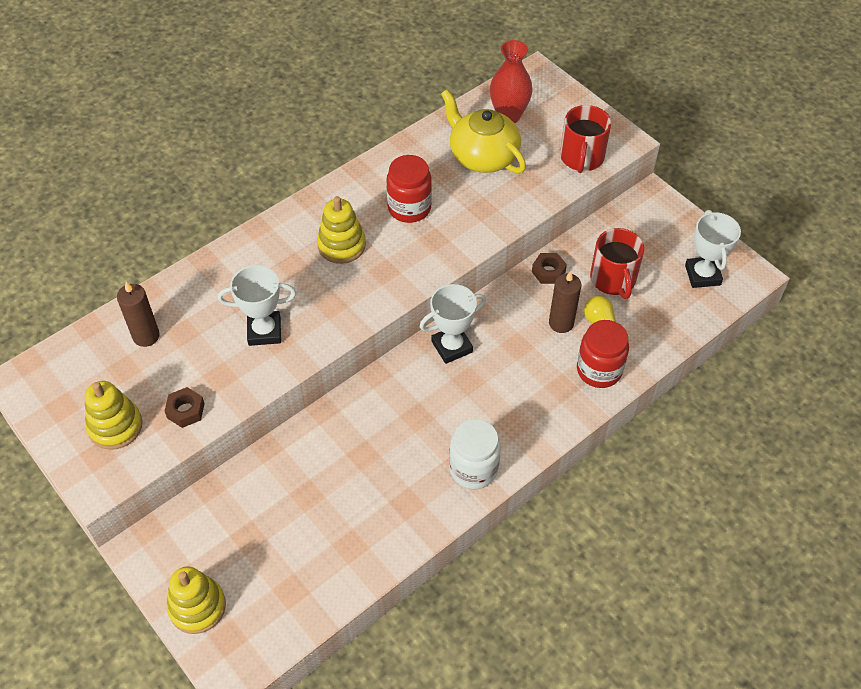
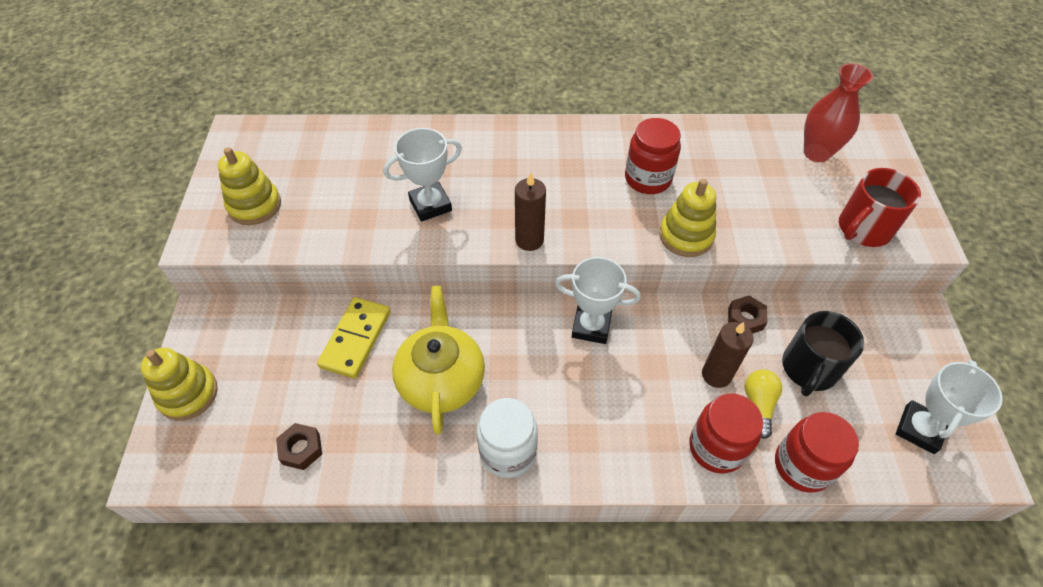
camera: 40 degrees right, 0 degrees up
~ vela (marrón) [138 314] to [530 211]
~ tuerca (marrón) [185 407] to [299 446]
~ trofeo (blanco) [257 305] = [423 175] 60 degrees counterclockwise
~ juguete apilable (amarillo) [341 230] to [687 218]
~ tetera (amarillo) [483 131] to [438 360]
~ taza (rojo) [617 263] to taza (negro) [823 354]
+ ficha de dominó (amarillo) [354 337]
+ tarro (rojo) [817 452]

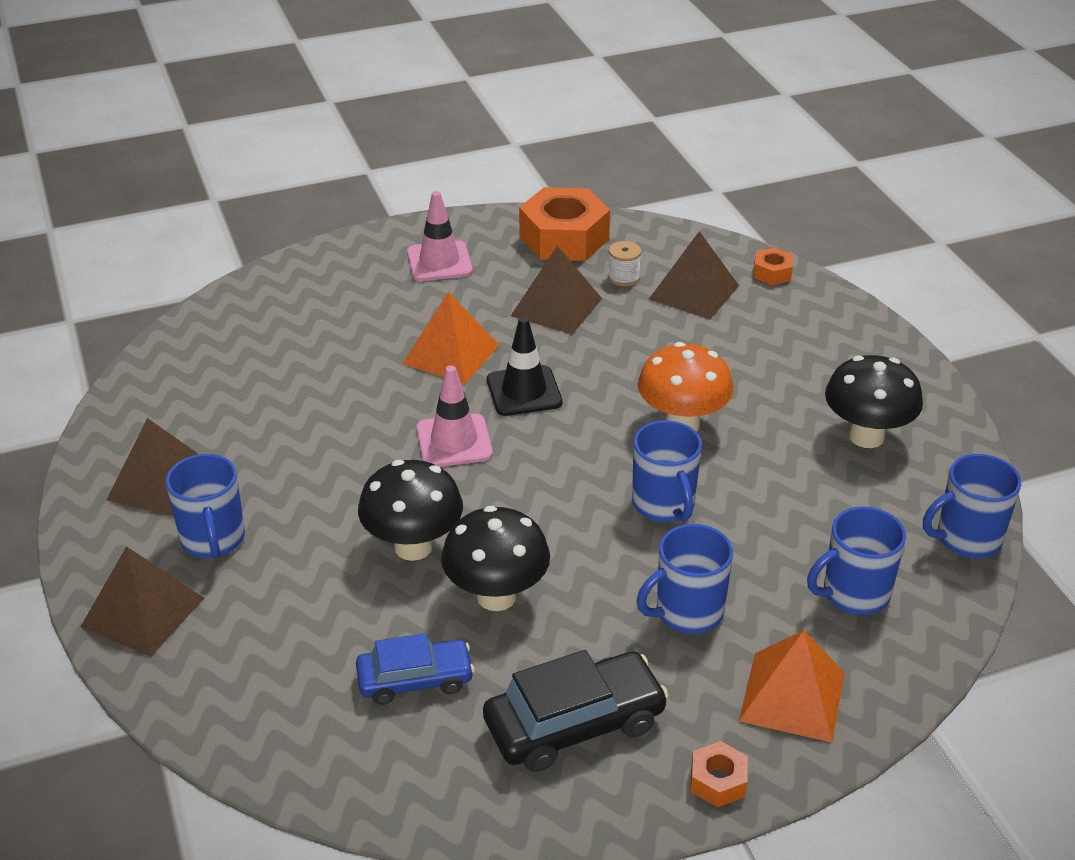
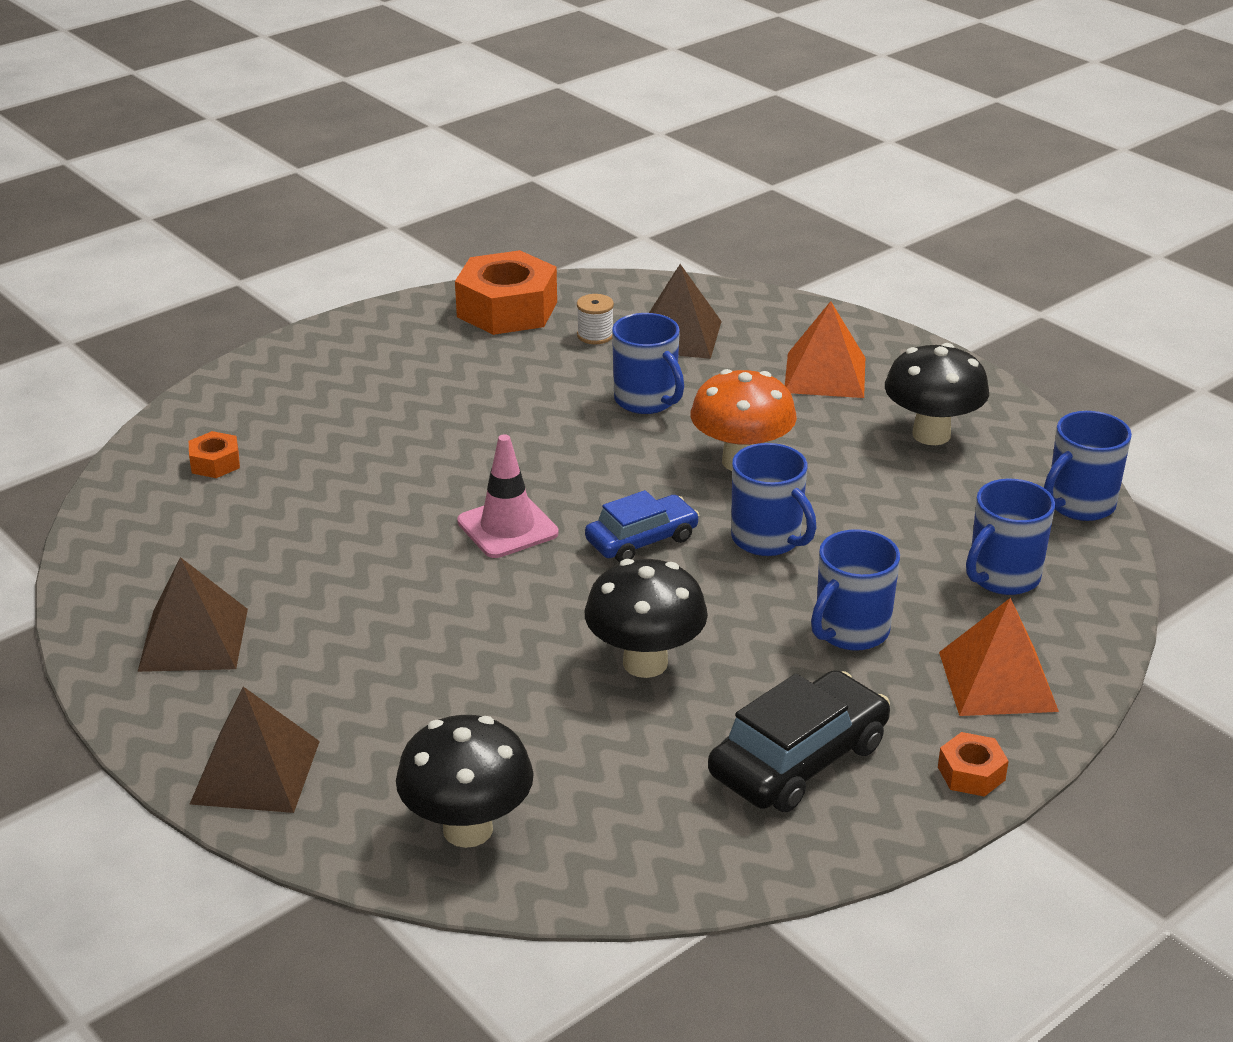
camera: 20 degrees left, 5 degrees down
~ taza (azul) [205 506] to [648 363]
~ coche (azul) [415 669] to [642 526]
~ seta (negro) [410 510] to [465 781]
~ pirámide (naranja) [450 338] to [825 349]
- cono de tráfico (rosa) [440 236]
- cono de tráfico (negro) [524 366]
- pirámide (marrón) [556 290]
~ tuerca (naranja) [773 266] to [214 454]

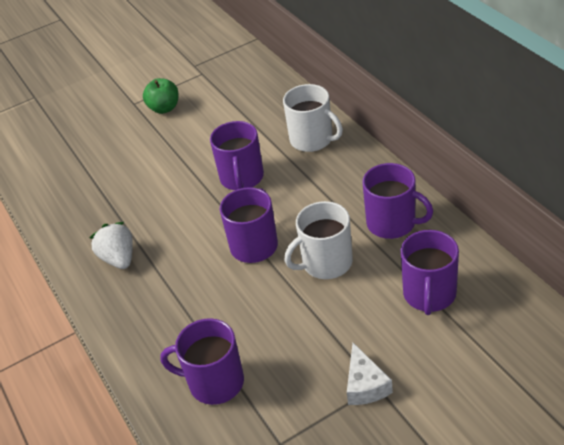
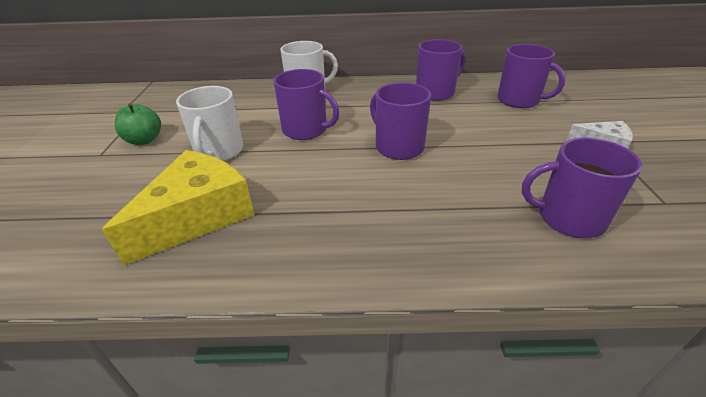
camera: 65 degrees left, 5 degrees down
- fresa (blanco) [111 245]
~ taza (morado) [202 361] = [582 188] 60 degrees clockwise
~ taza (blanco) [318 240] to [210 123]
+ queso (amarillo) [178 207]

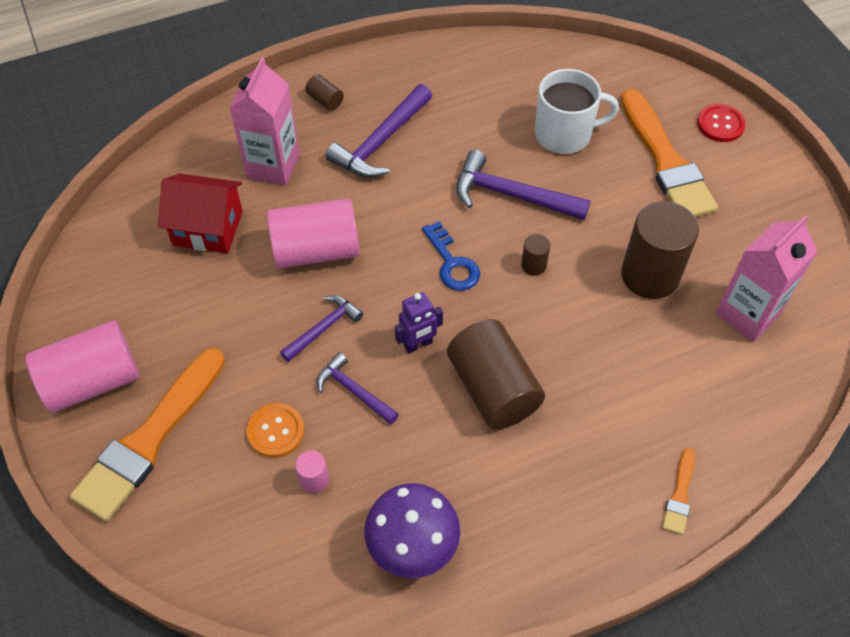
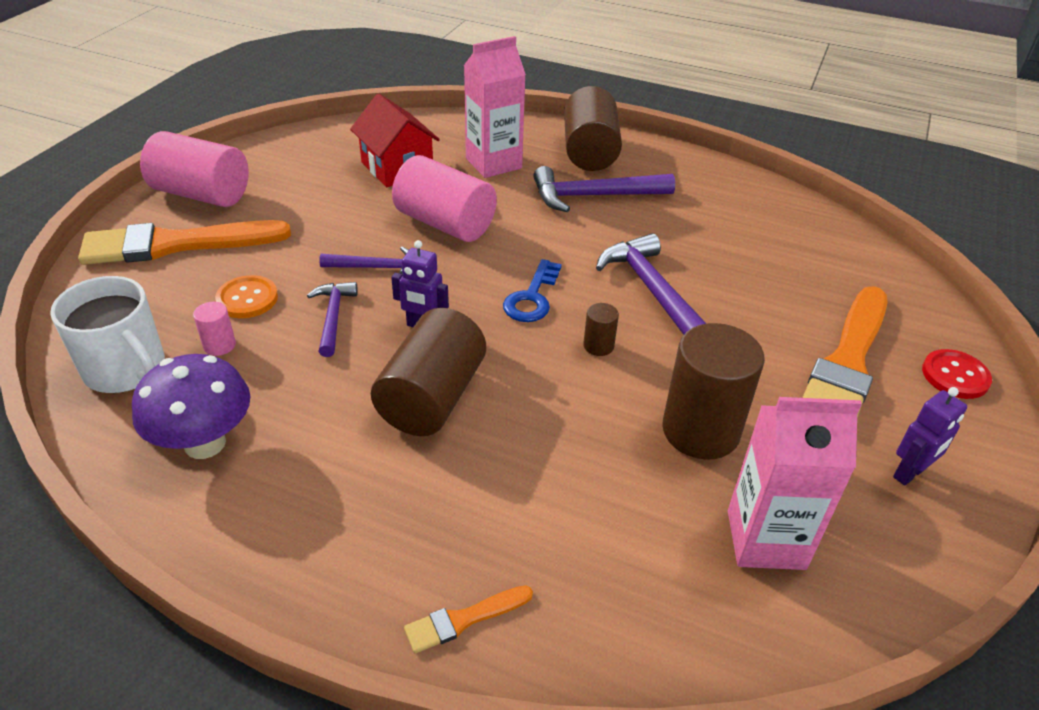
camera: 45 degrees right, 15 degrees down
~ cilindro (marrón) [324 92] = [593 128] x2.28
~ taza (blanco) [577 111] to [107 334]
+ robot (morado) [930 436]

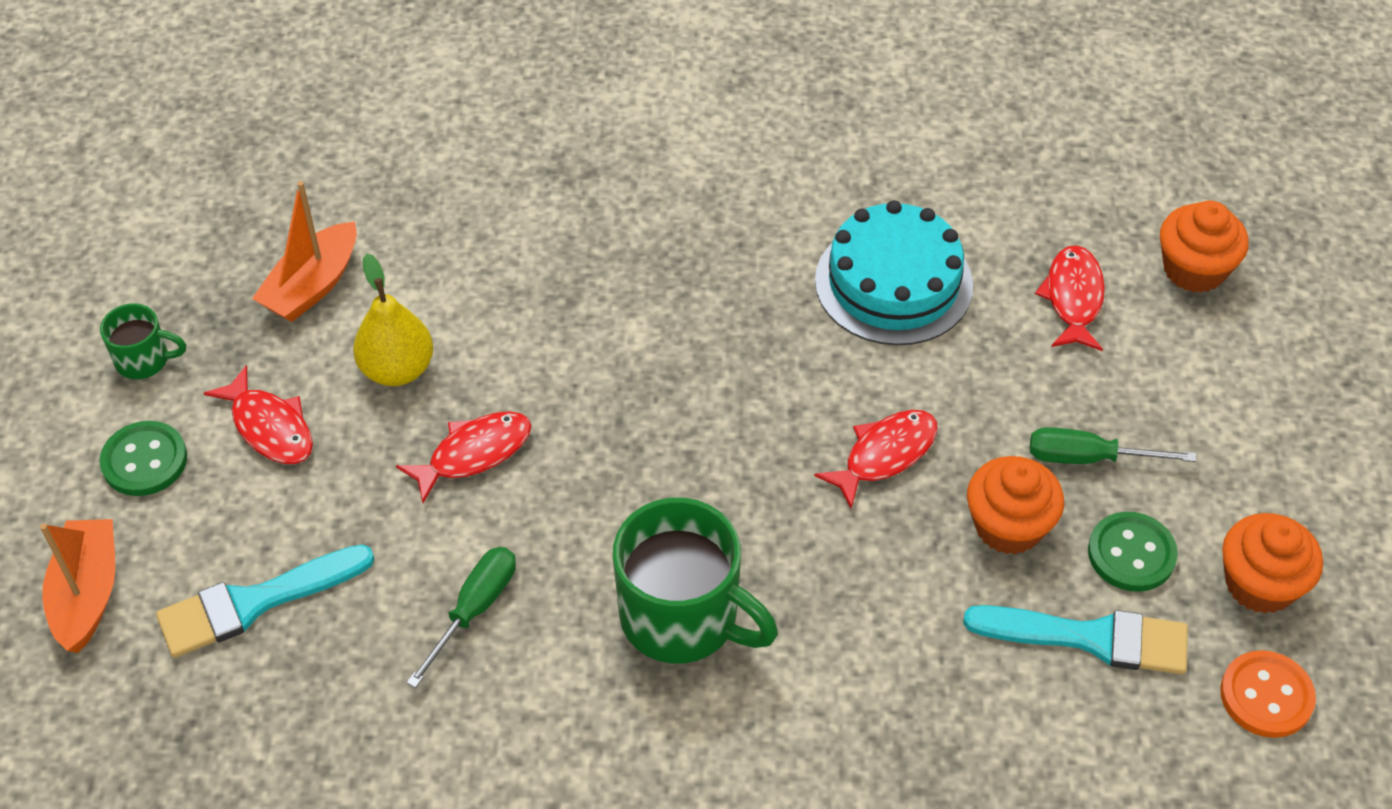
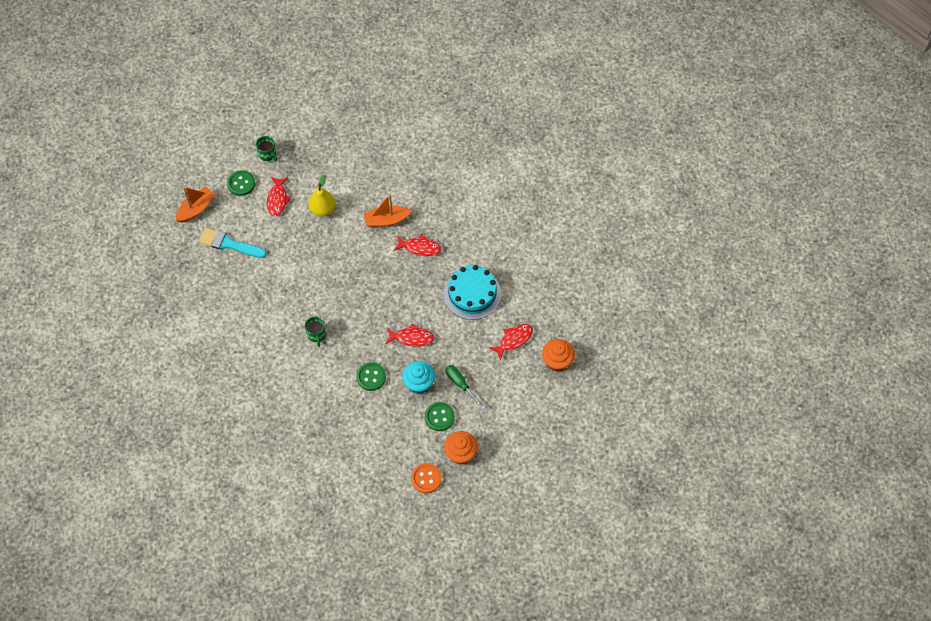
camera: 45 degrees right, 10 degrees up
~ barco (naranja) [304 251] to [387 210]
~ pez (rojo) [463 457] to [417 245]
- destornillador (verde) [461 617]
~ taza (verde) [695 580] = [315 331] x0.50
- pincel (turquesa) [1075 640]
~ magdalena (naranja) [1015 505] to magdalena (turquesa) [418 377]
+ botón (verde) [371 376]

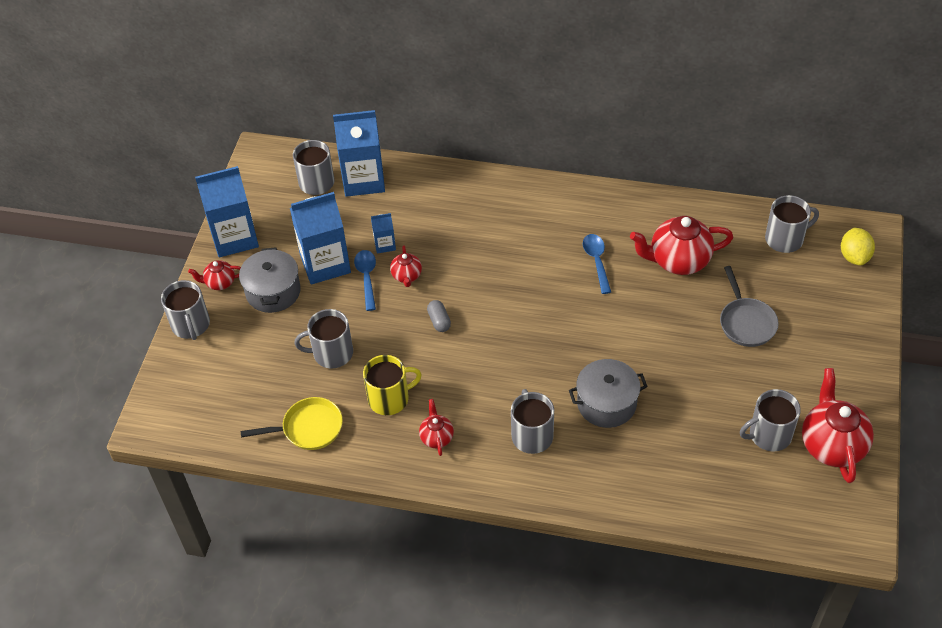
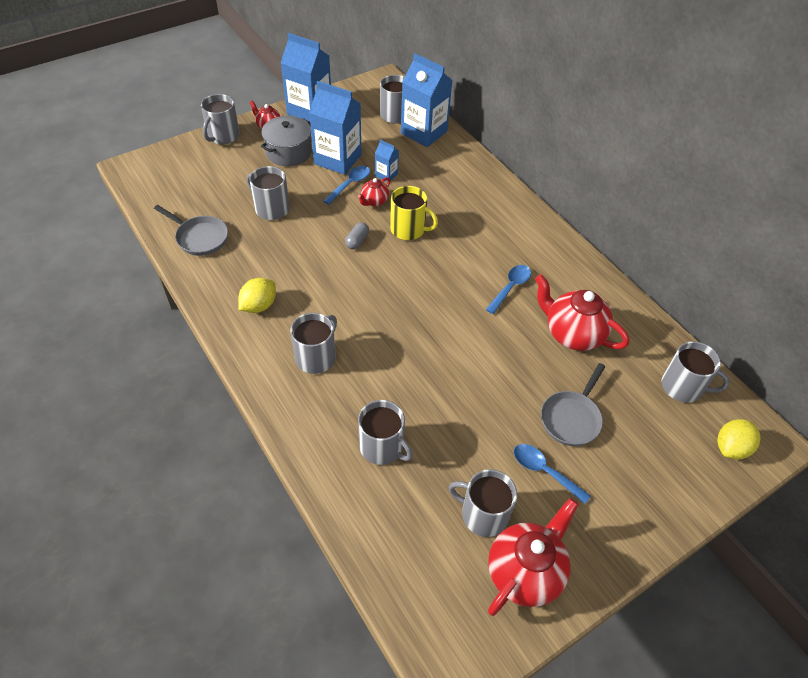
camera: 40 degrees right, 0 degrees up
~ sartén (amarillo) [292 423] to sartén (gris) [191 230]
~ taza (amarillo) [392 385] to [414 213]
~ tetera (rojo) [436 427] to limón (amarillo) [257 295]
- olla (gris) [608 393]
+ taza (gris) [385 432]
+ cuchara (azul) [552 474]

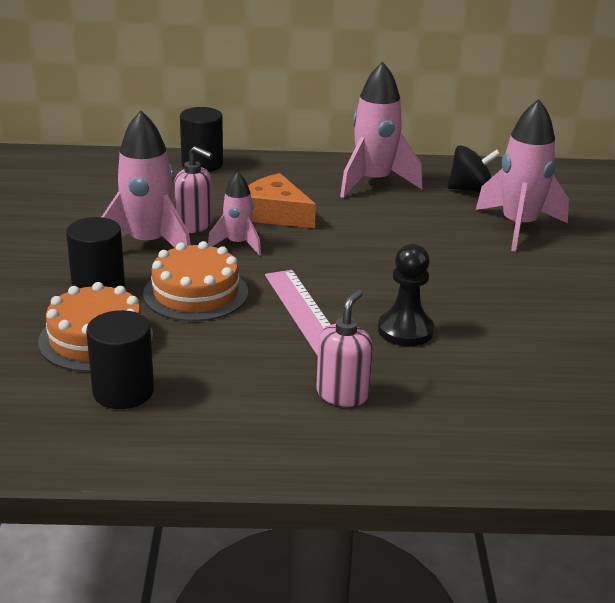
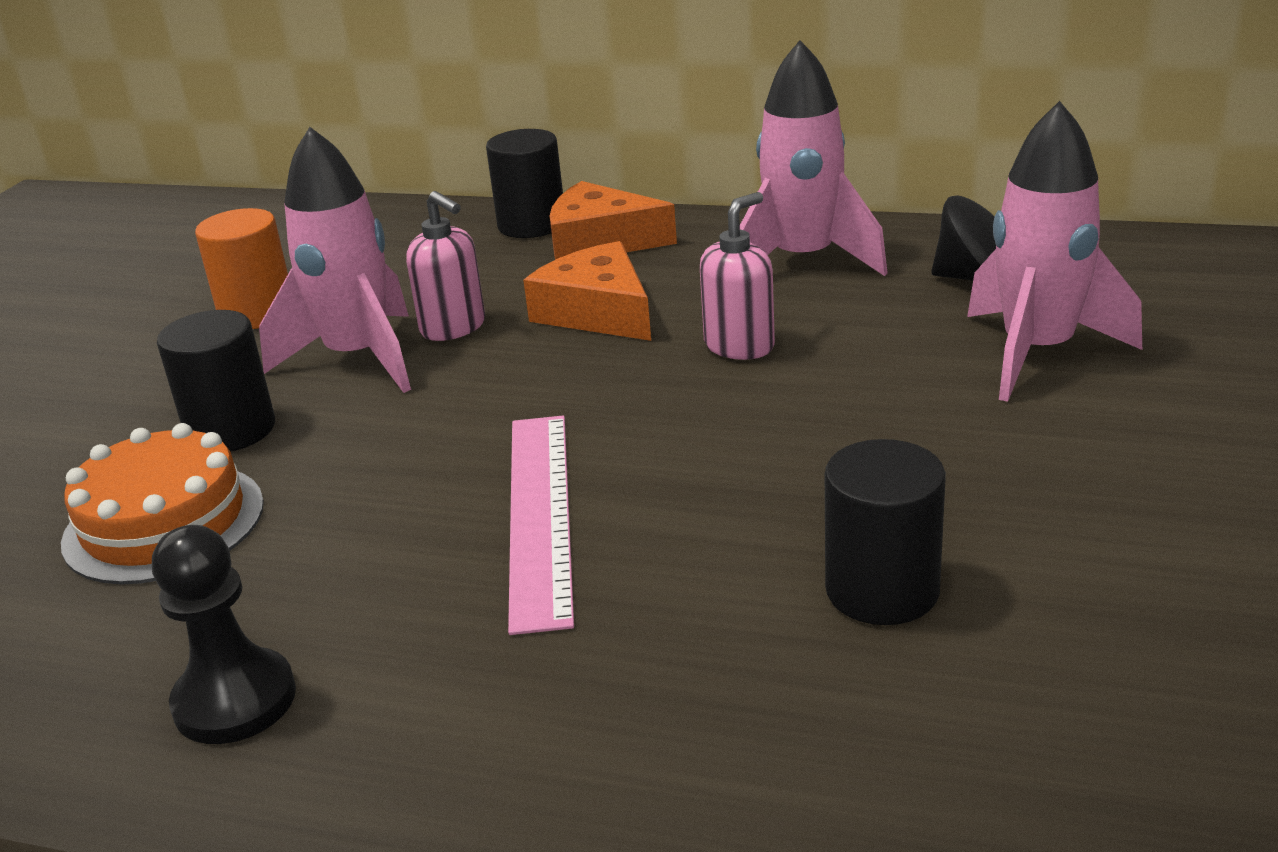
camera: 20 degrees right, 0 degrees up
~ cilindro (negro) [120 359] to [885 532]
- tarta (naranja) [195 281]
- cohete (rosa) [234 214]
~ dispensador de jabón (rosa) [344 348] to [737 276]
~ peón (negro) [406 295] to [224 634]
+ cilindro (naranja) [241 268]
+ queso (naranja) [613 220]

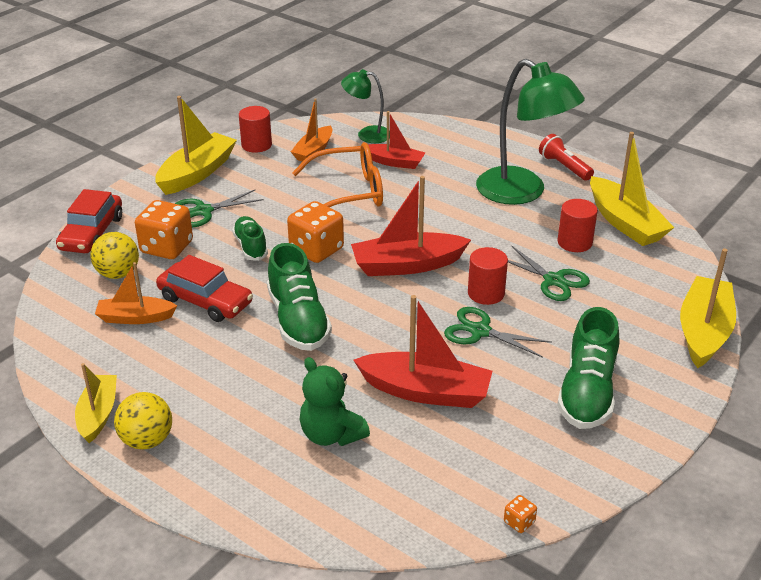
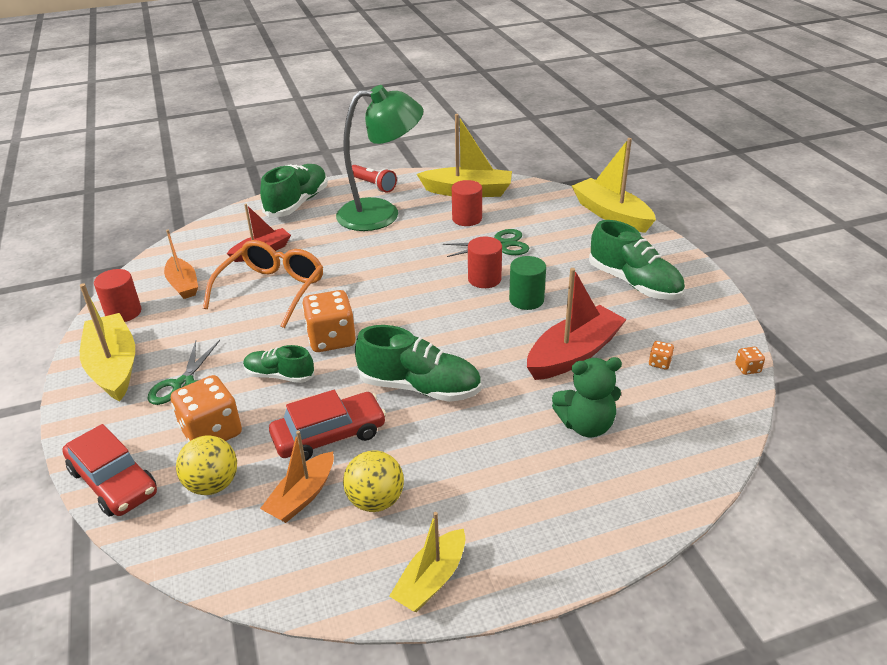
camera: 55 degrees left, 0 degrees up
~ barco (amarillo) [96 403] = [427 562] 90 degrees counterclockwise
~ pelota (amarillo) [143 420] to [373 481]
- lámpara (verde) [365 106]
- barco (rojo) [411 226]
~ tijeras (verde) [498 332] to cilindro (verde) [527 283]
~ lámpara de mano (rojo) [566 157] = [374 179] 135 degrees counterclockwise
+ zapato (verde) [294 190]
+ dado (naranja) [661 355]

